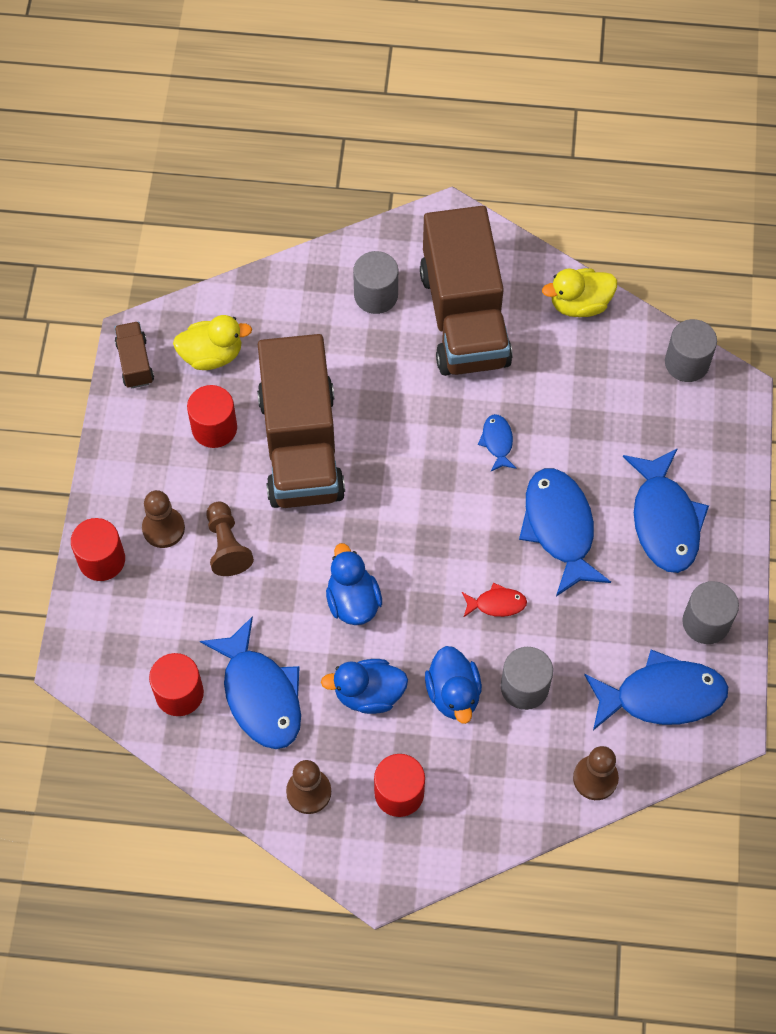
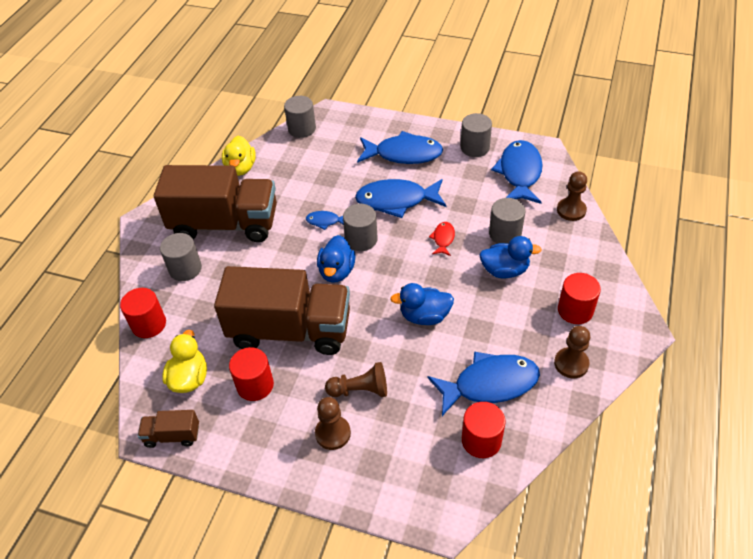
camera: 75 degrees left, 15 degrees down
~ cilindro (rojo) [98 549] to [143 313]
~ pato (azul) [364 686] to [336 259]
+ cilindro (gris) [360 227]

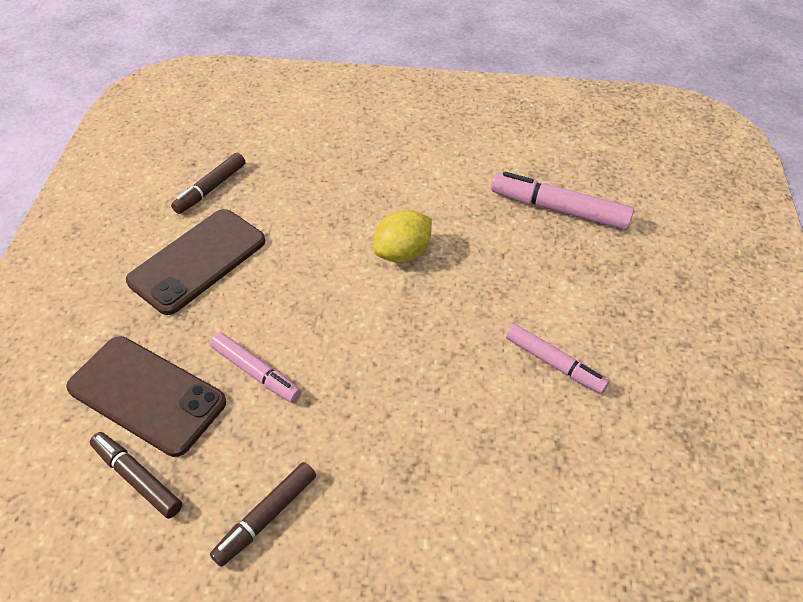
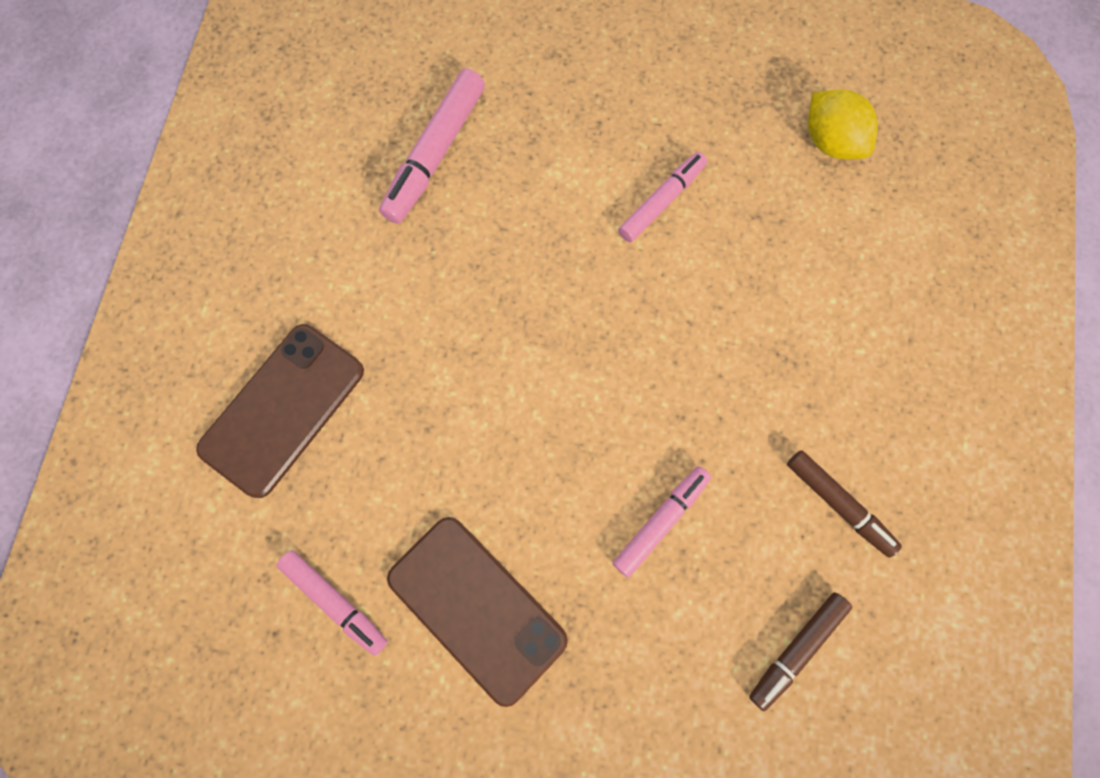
camera: 85 degrees left, 25 degrees up
~ móvil (marrón) [146 396] to [280 411]
~ rotulador (marrón) [208 183] to rotulador (rosa) [332 603]
~ limón (amarillo) [402 235] to [843 124]

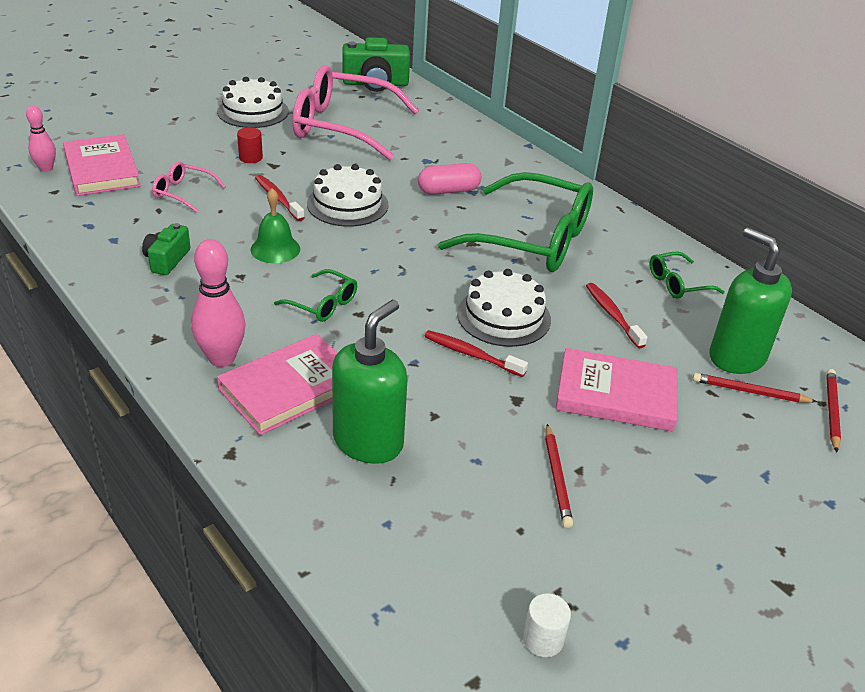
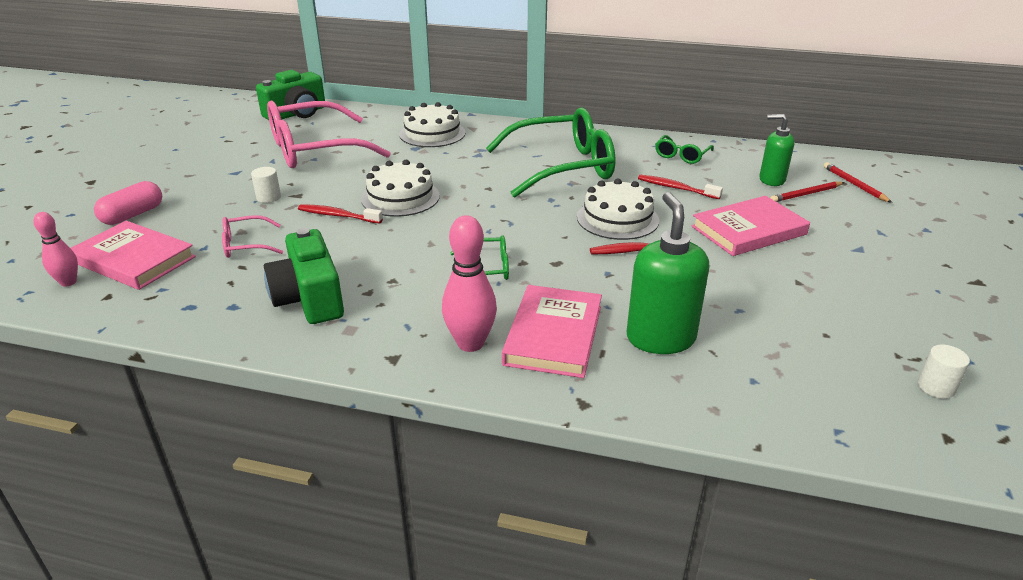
camera: 35 degrees left, 5 degrees down
~ cámara (verde) [166 249] = [304 276] x1.72
~ tarta (blanco) [253 102] to [432 124]
~ cilindro (rojo) [250 145] to cilindro (blanco) [266 185]
- campana (verde) [275 225]
~ cápsula (rosa) [449 179] to [128 203]
- lápiz (rojo) [559 476]
~ dispensador de jabón (verde) [750 301] = [777 150] x0.64

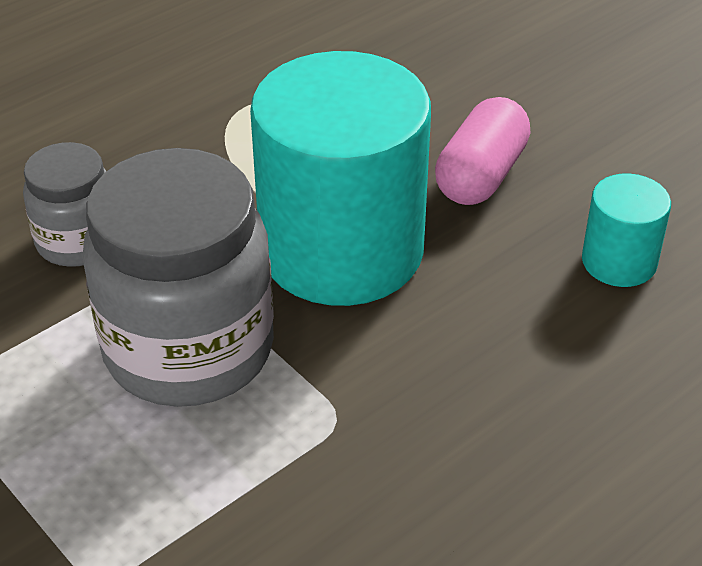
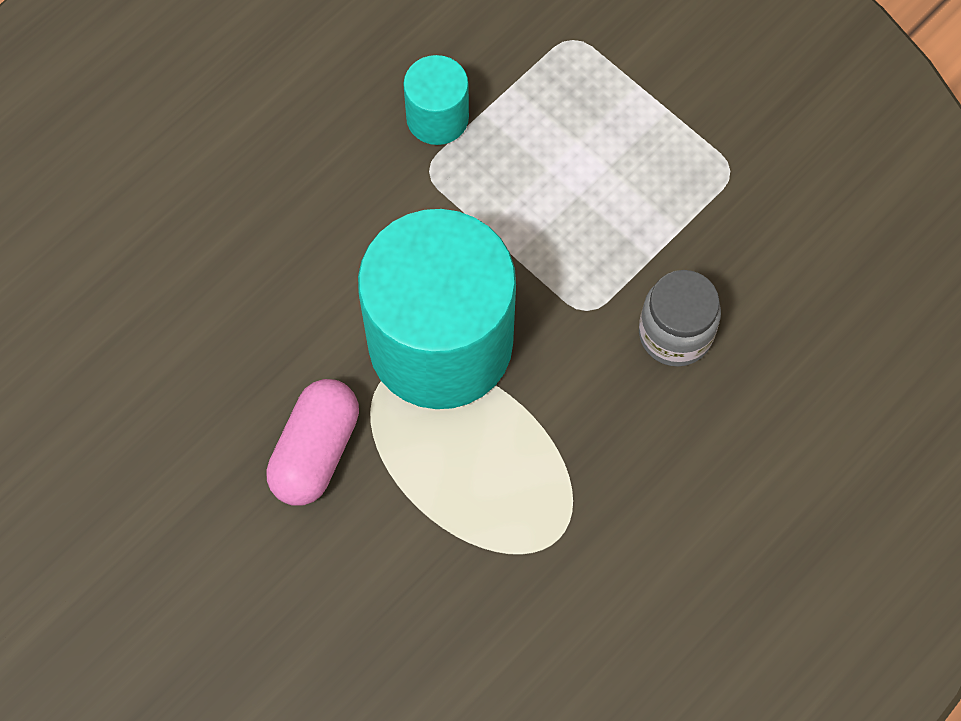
camera: 175 degrees right, 25 degrees up
- tarro (gris) [178 277]
~ cilindro (turquesa) [626 230] to [436 100]

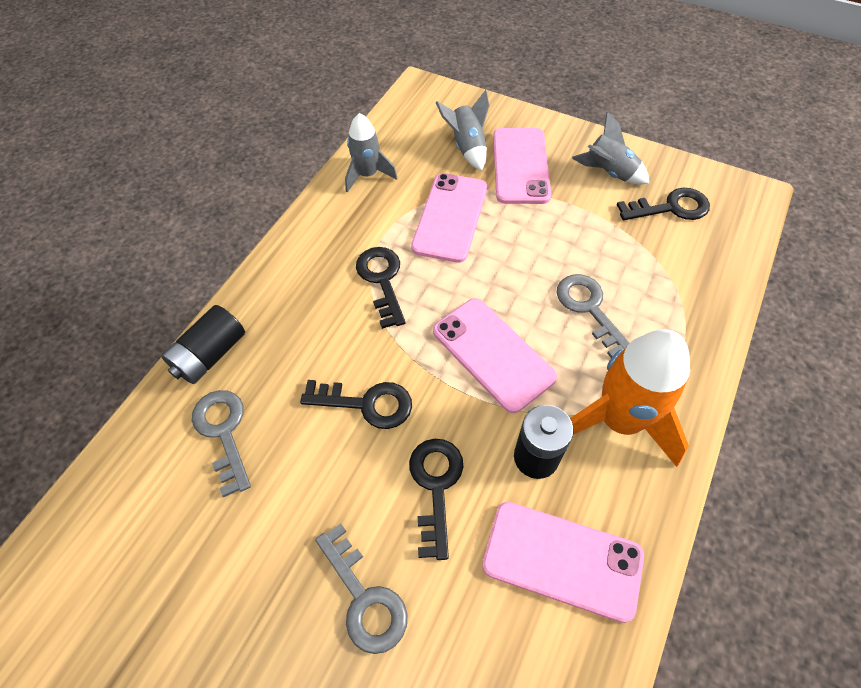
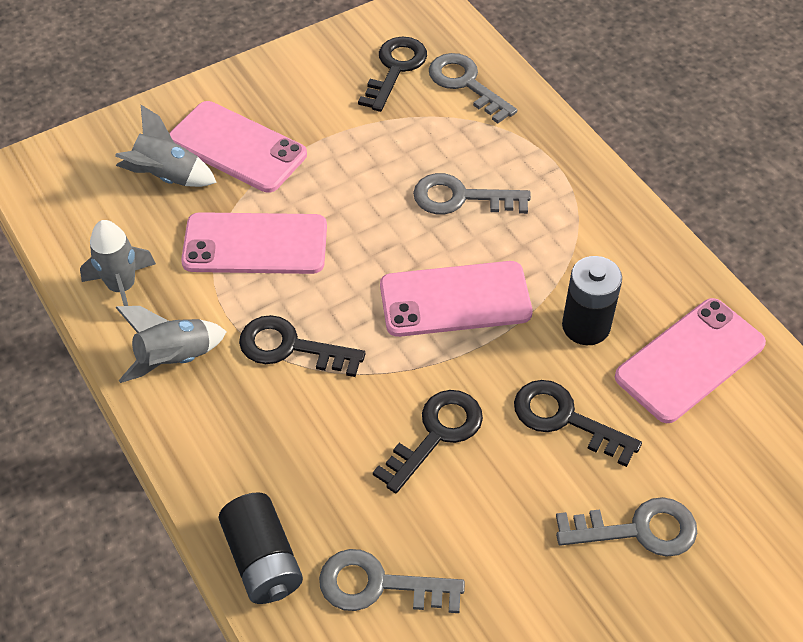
camera: 60 degrees left, 5 degrees down
~ móvil (rosa) [449 218] = [254 243] 45 degrees counterclockwise
- cohete (naranja) [630 398]
~ cohete (gris) [610 148] to [171 344]
+ llave (gris) [473 88]

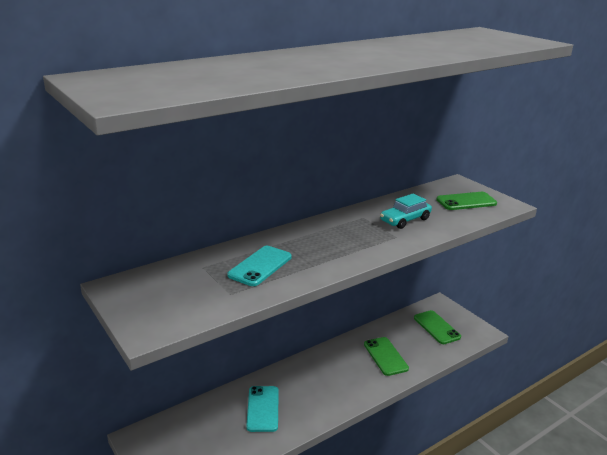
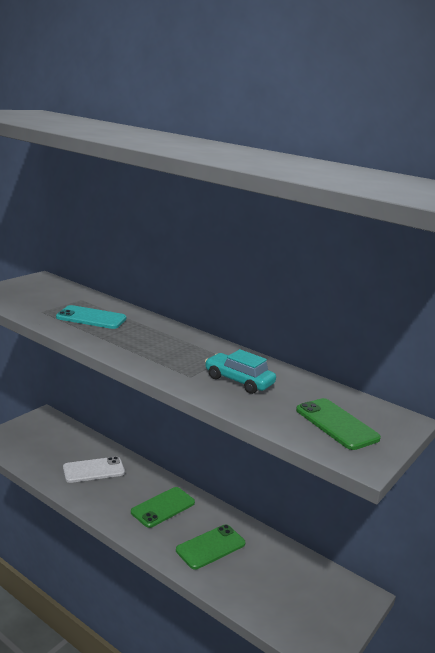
camera: 70 degrees right, 5 degrees down
~ móvil (turquesa) [262 409] to móvil (blanco) [94 469]
~ móvil (verde) [437 327] to [163 507]

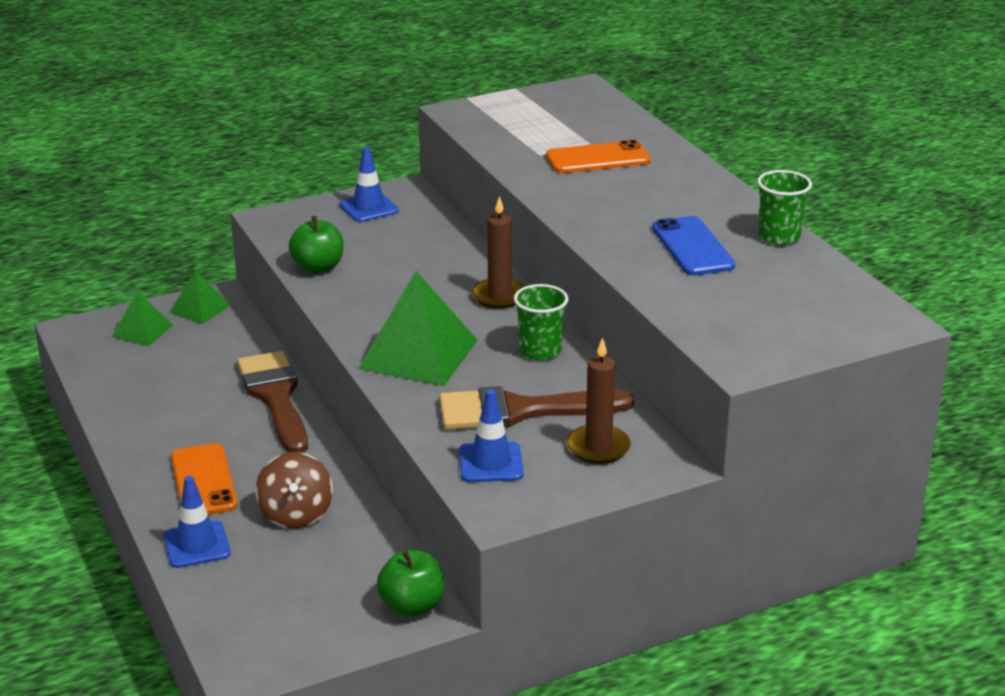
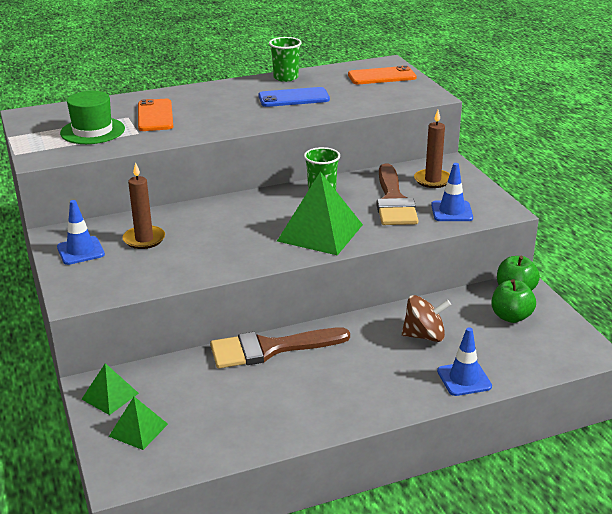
camera: 85 degrees left, 0 degrees up
~ móvil (naranja) [204 479] to [382 74]
~ manzana (verde) [316 244] to [513 301]
~ vela (marrón) [498 252] to [144 205]
+ sombrero (verde) [92 117]

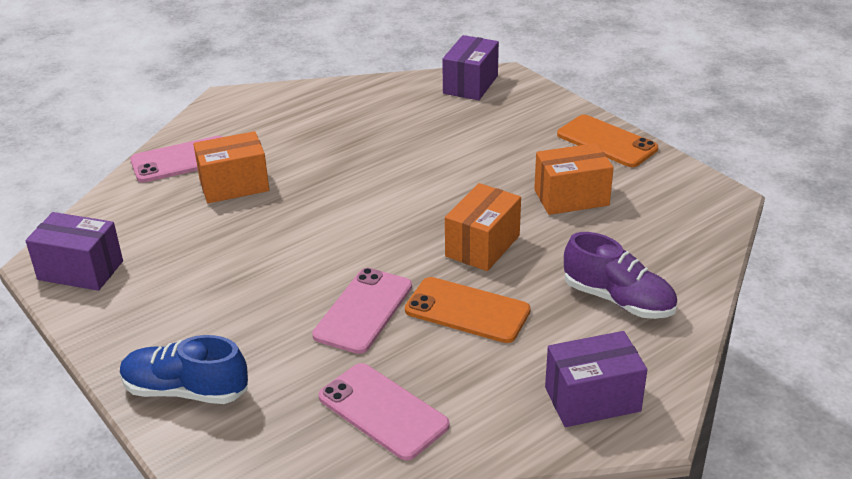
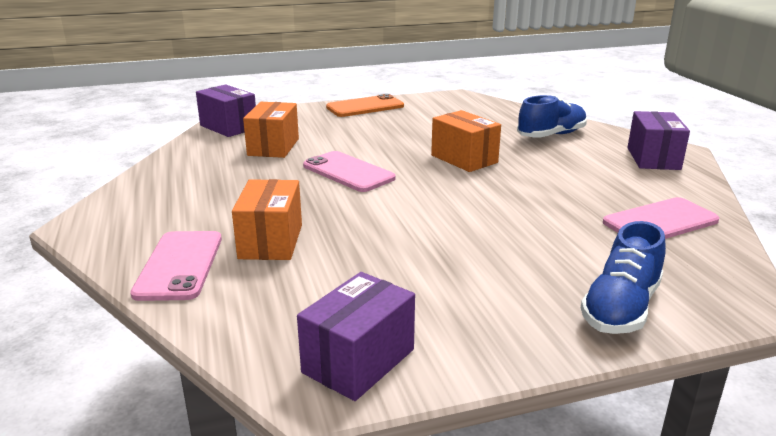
camera: 70 degrees left, 10 degrees down
~ móvil (rosa) [362 311] to [349 171]
- móvil (naranja) [468 310]
~ caja (naranja) [574 179] to [271 130]
~ zapato (morado) [620 275] to zapato (azul) [552 116]

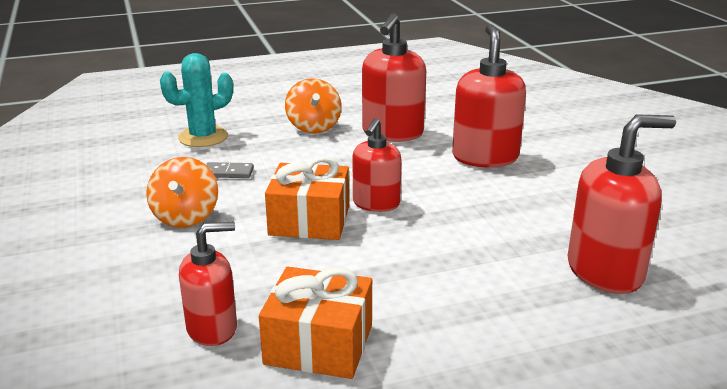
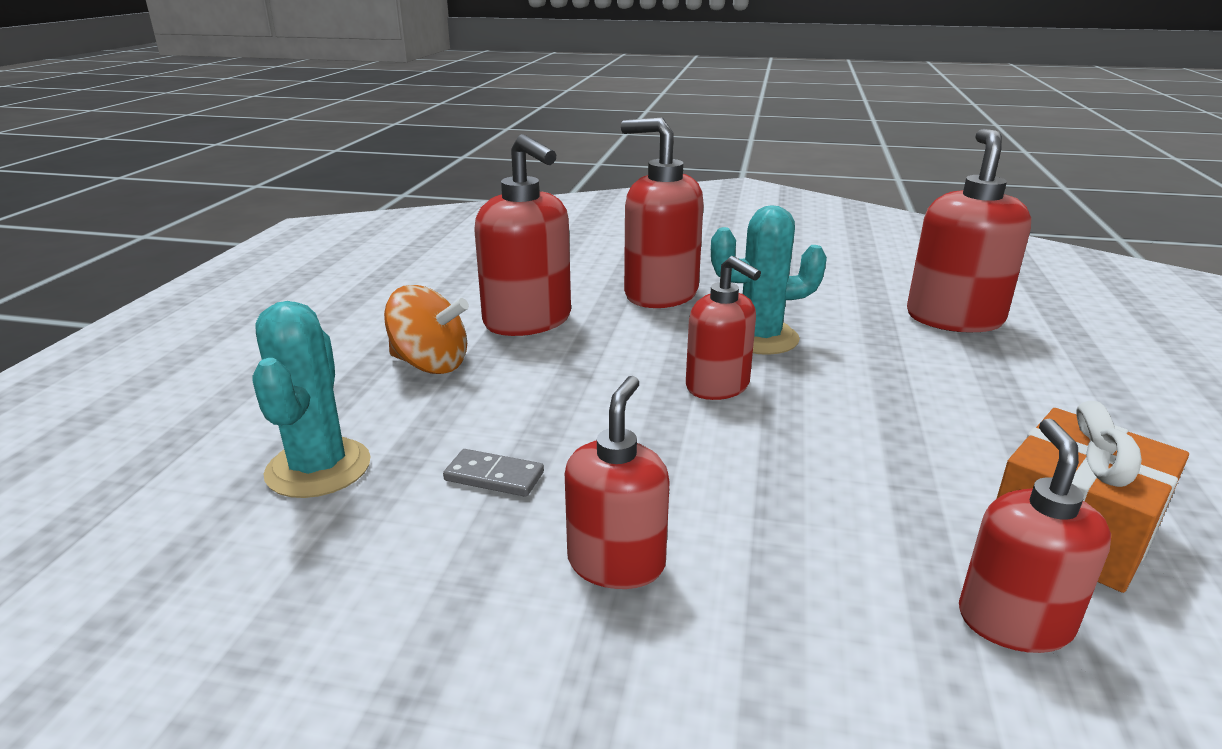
camera: 60 degrees left, 0 degrees up
~ peonza (naranja) [182 192] to dispensador de jabón (rojo) [617 482]
~ ficha de dominó (gris) [230 170] = [493 473] 75 degrees clockwise
- regalo (naranja) [307 198]
+ cactus (turquesa) [769 280]

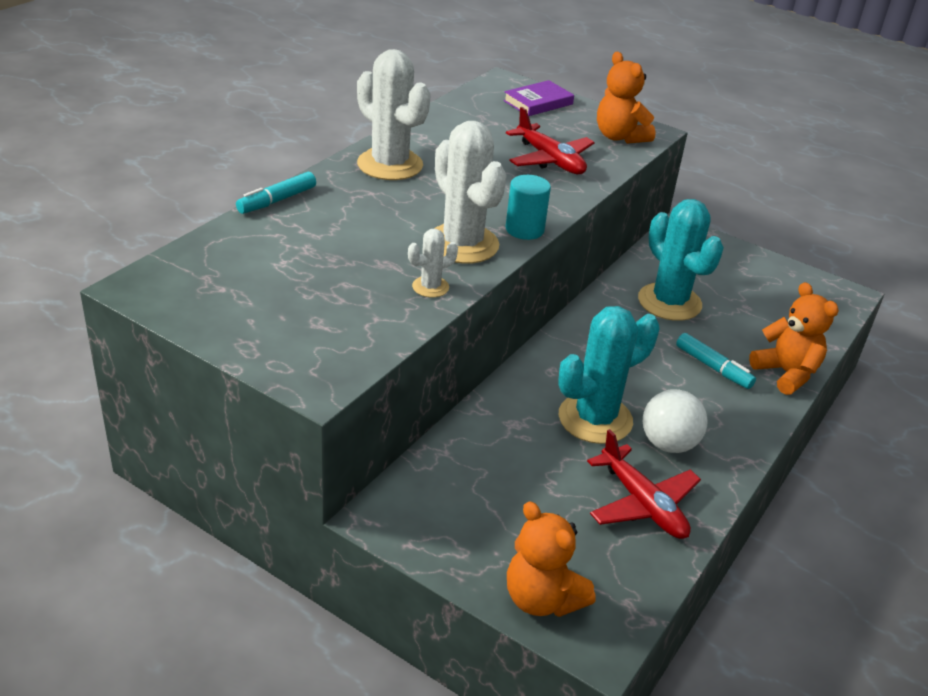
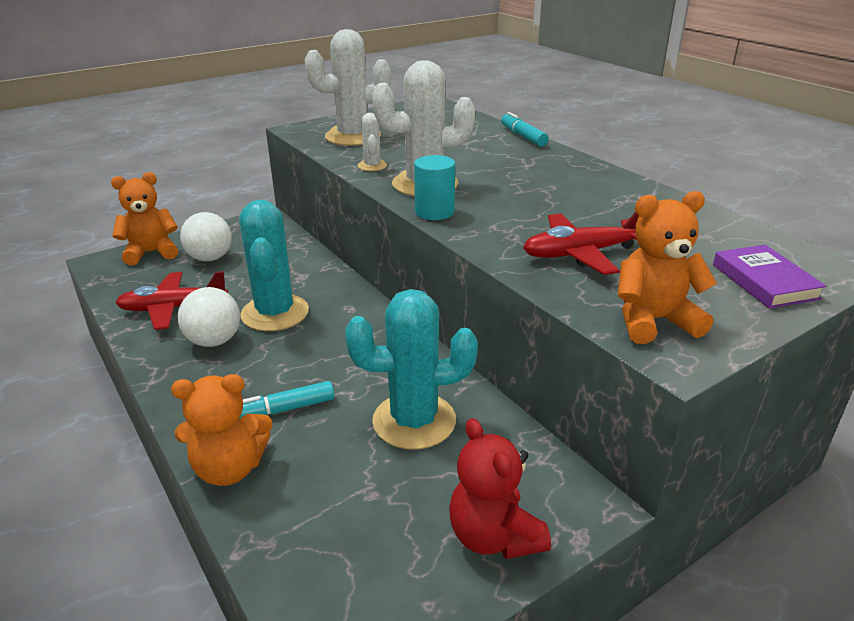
camera: 115 degrees right, 5 degrees down
~ cactus (blanco) [394 114] to [348 87]
+ pelota (blanco) [206 236]
+ osito (rojo) [500 488]

